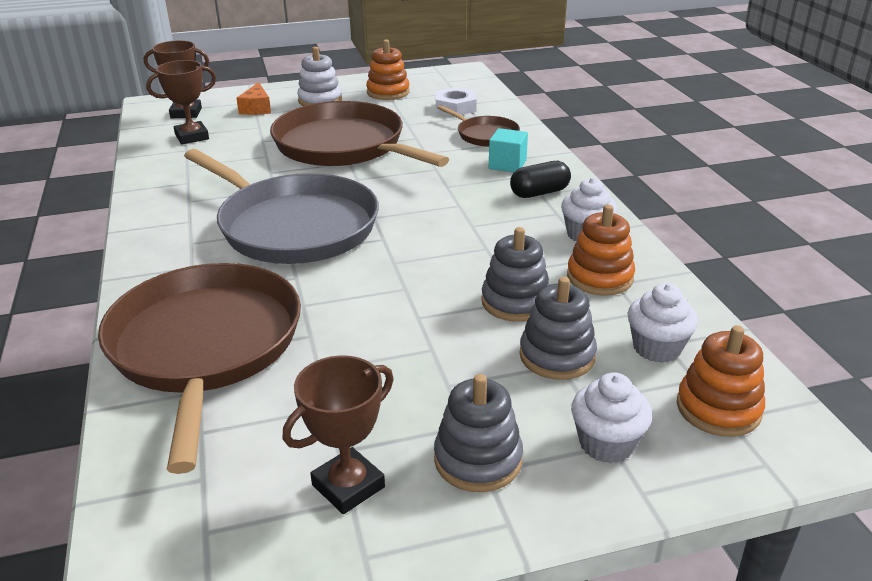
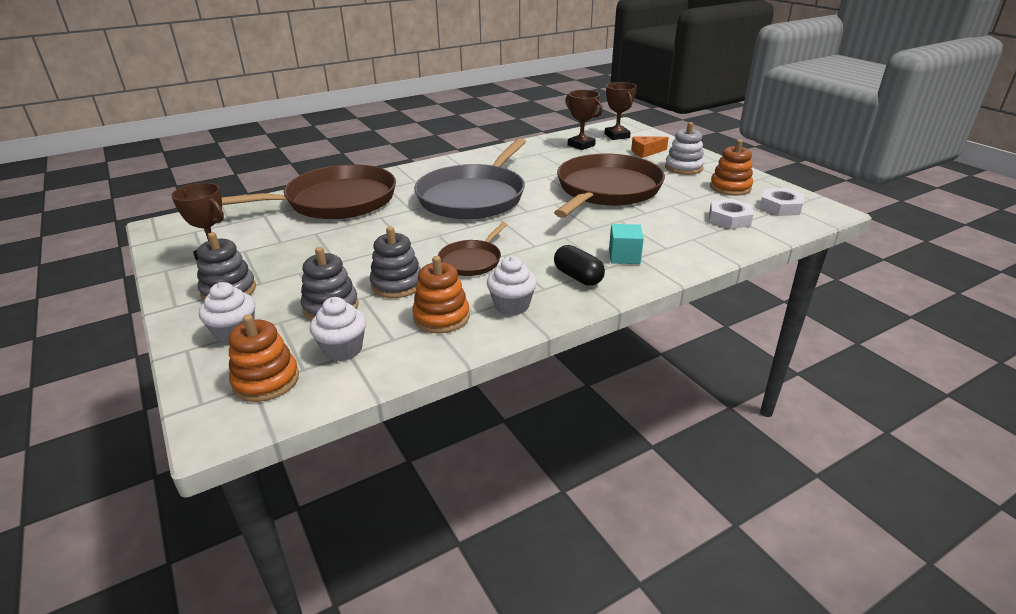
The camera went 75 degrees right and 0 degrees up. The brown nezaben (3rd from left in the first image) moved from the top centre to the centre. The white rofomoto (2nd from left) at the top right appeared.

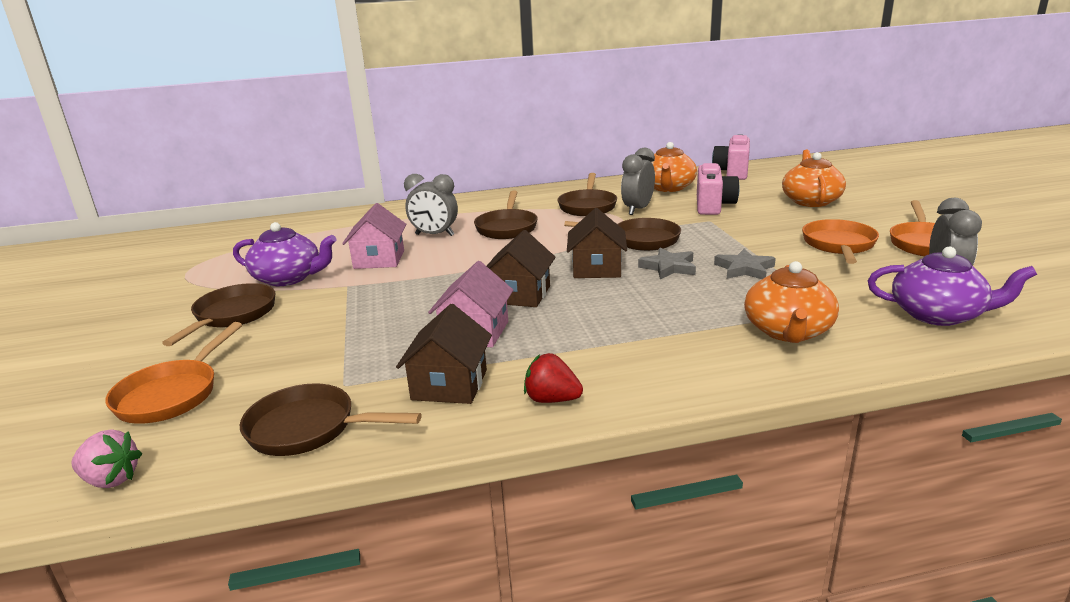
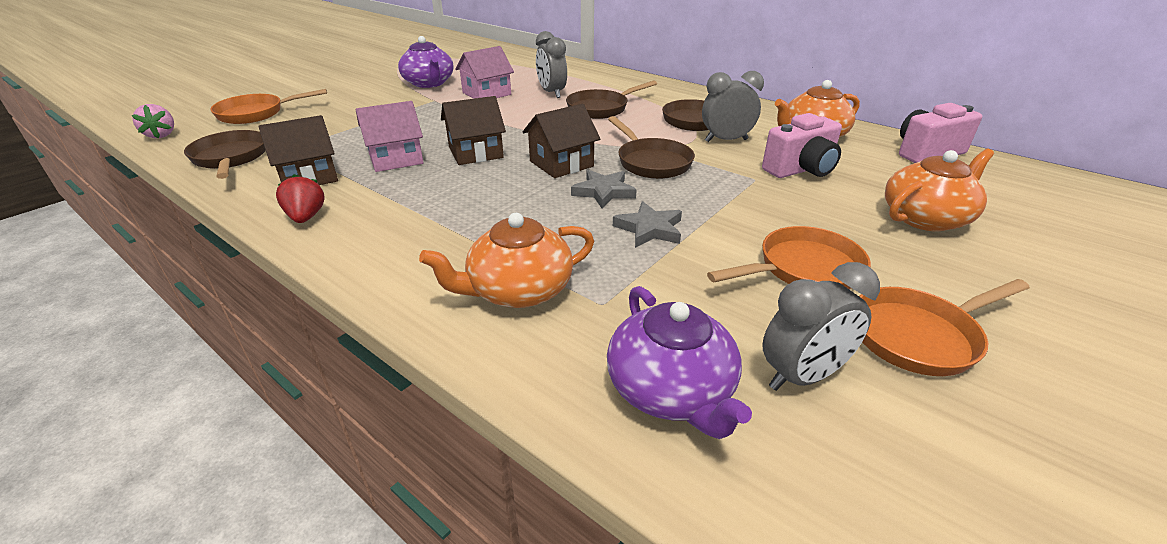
The camera went 50 degrees right and 10 degrees up. The brown nezaben (1st from left) at the middle left disappeared.

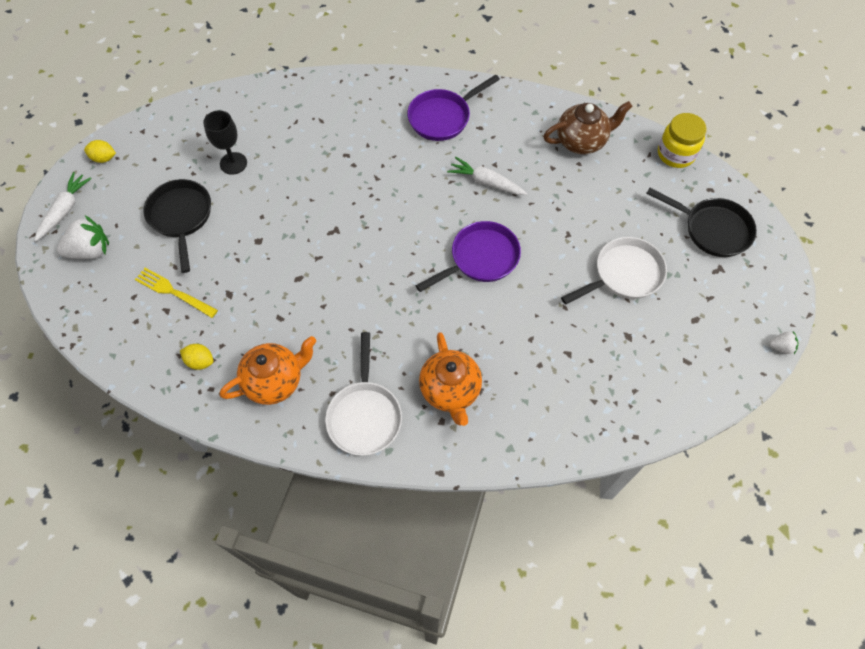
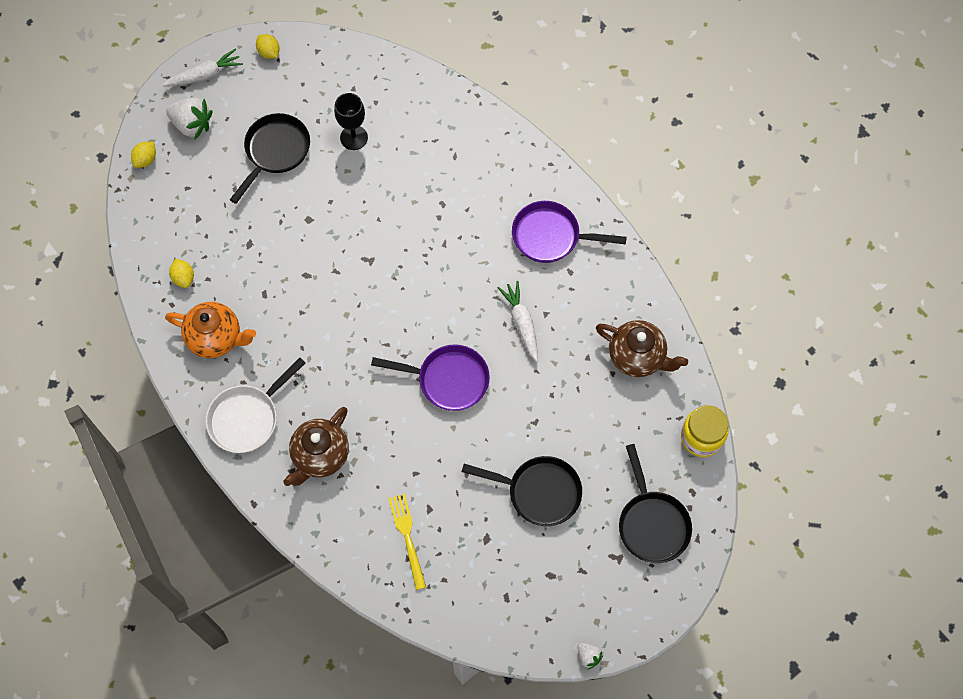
The camera went 45 degrees right and 5 degrees up. The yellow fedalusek moved from the middle left to the bottom centre. The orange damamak (2nd from left) at the centre became the brown damamak (1st from left) at the middle left. The white nezaben (2nd from left) at the middle right became the black nezaben (2nd from left) at the bottom centre. The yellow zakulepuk (1st from left) at the top left appeared.

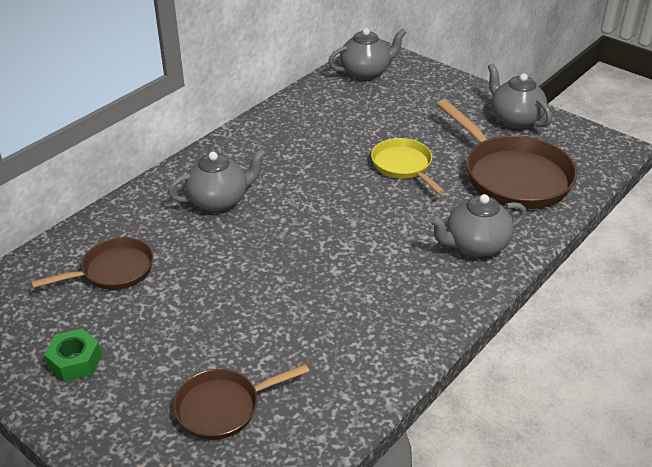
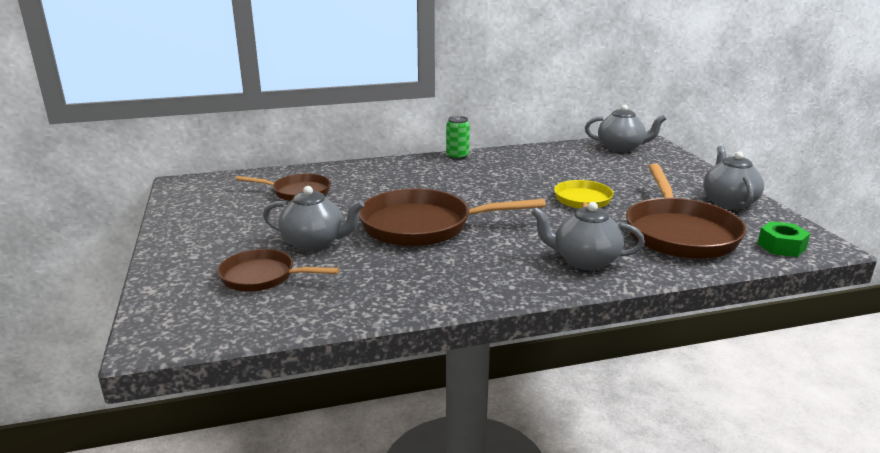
The camera went 35 degrees right and 15 degrees down. The green rofomoto moved from the bottom left to the middle right. The grey damamak (1st from left) moved from the middle left to the centre. The brown nezaben (3rd from left) at the centre appeared. The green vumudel at the top centre appeared.

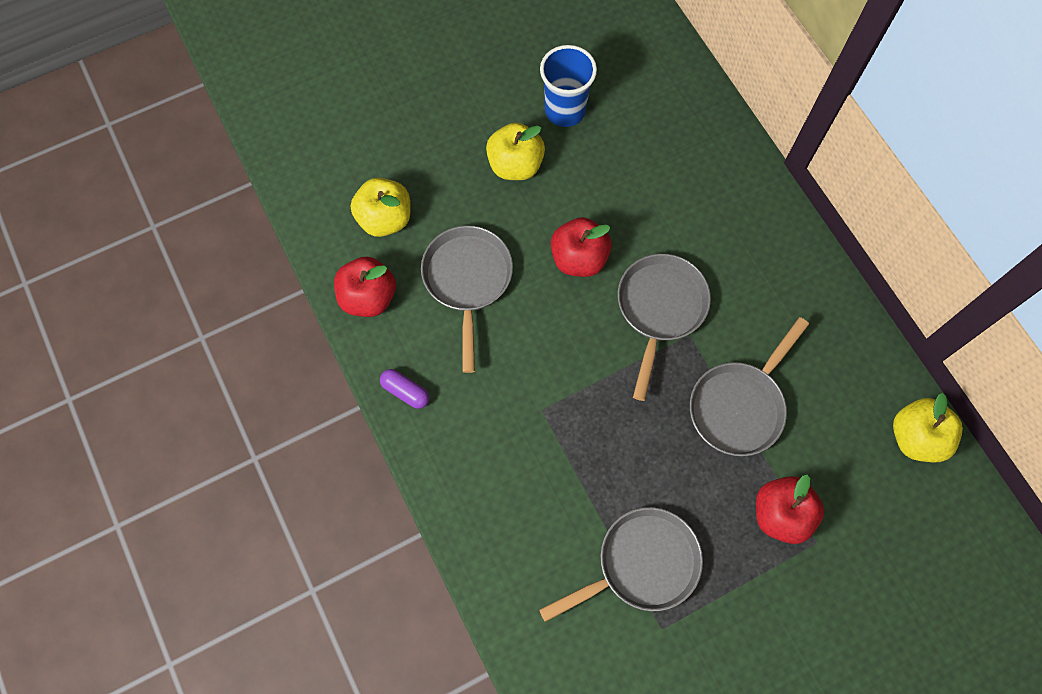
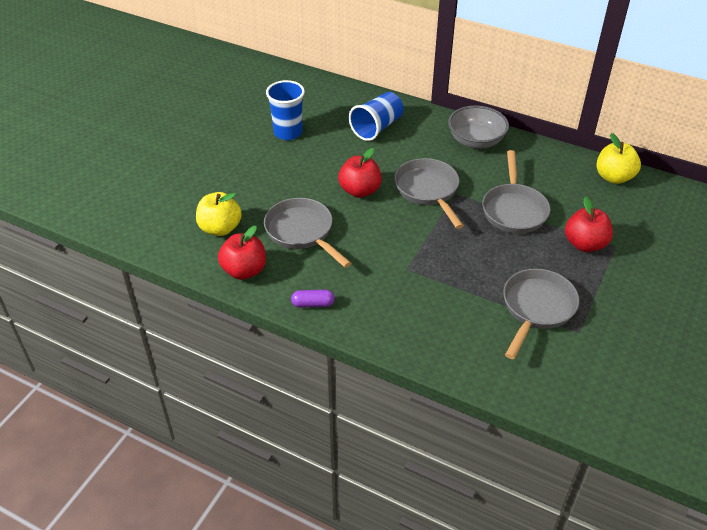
The camera went 35 degrees left and 25 degrees down. The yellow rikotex (2nd from left) at the top centre disappeared. The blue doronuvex (2nd from left) at the top centre appeared. The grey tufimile at the top right appeared.

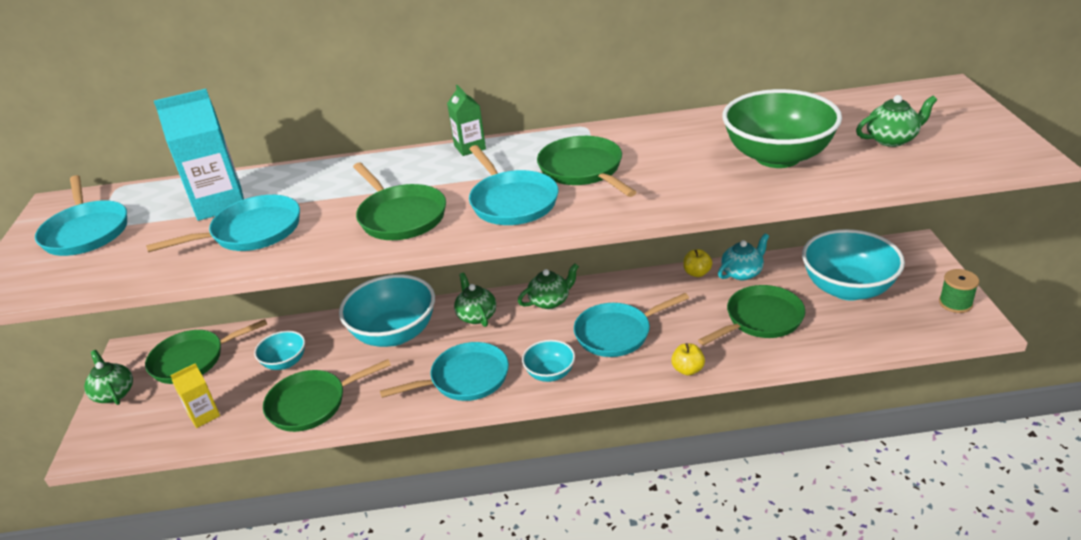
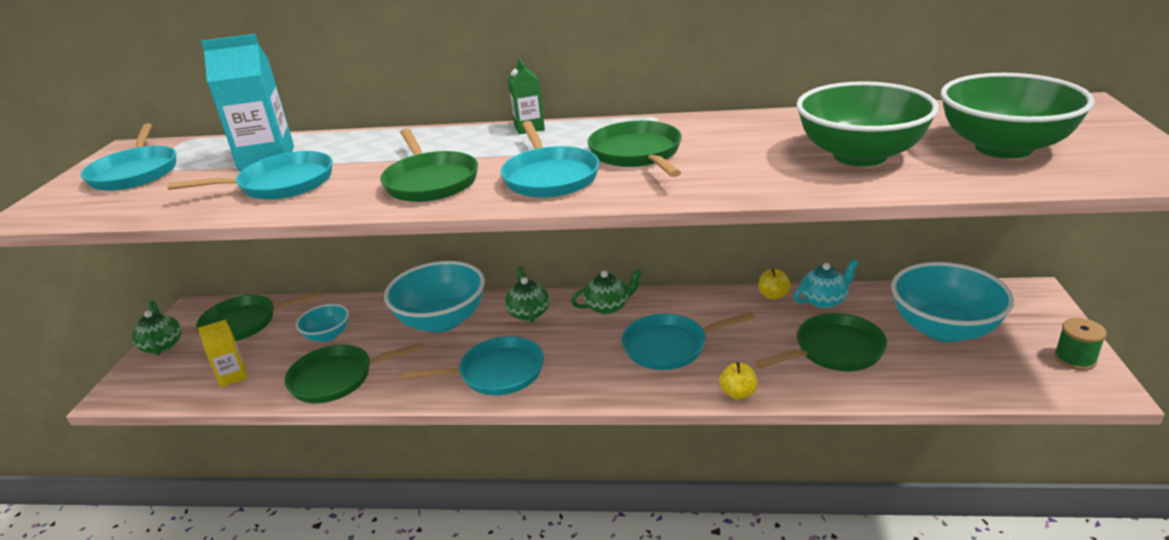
The camera went 10 degrees right and 5 degrees down. The turquoise tufimile (3rd from left) at the bottom centre disappeared. The green damamak (4th from left) at the top right was replaced by the green tufimile (2nd from left) at the top right.

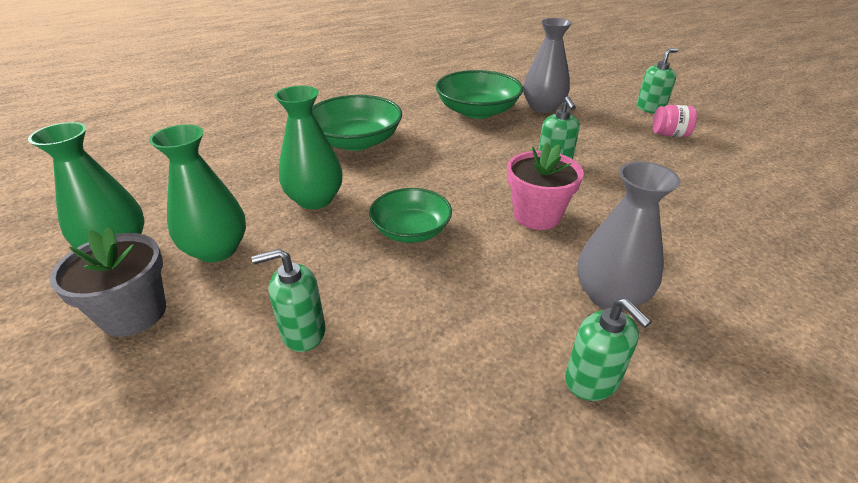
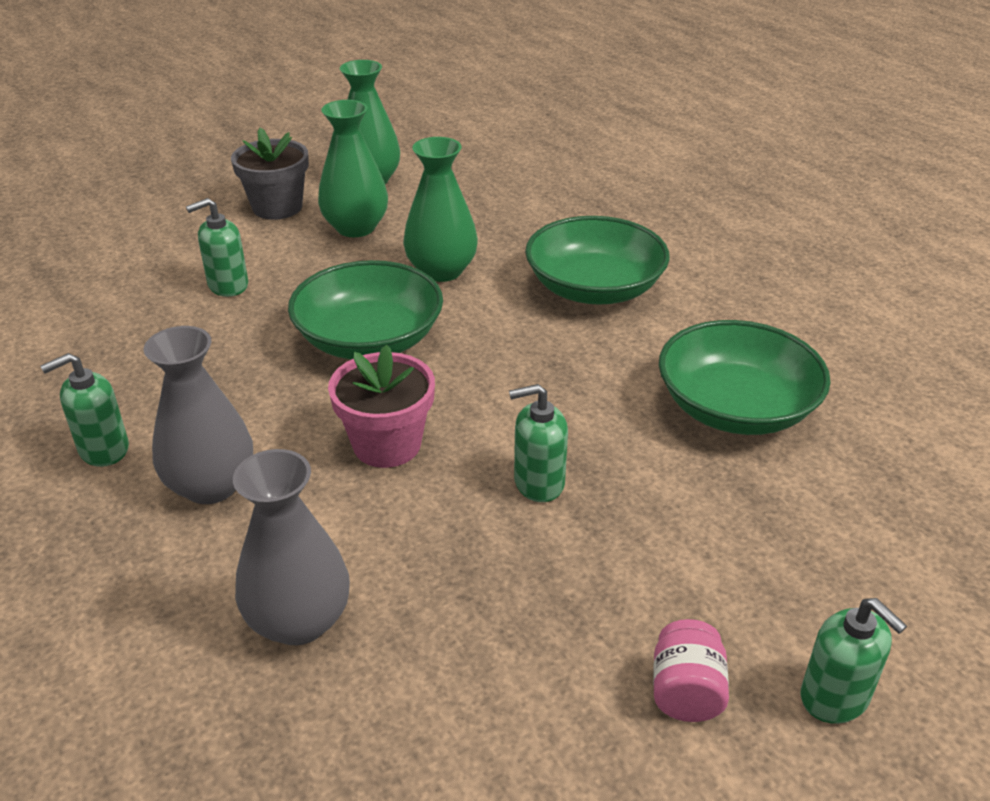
The camera went 90 degrees right and 0 degrees up. The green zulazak (1st from left in the first image) at the centre turned 105 degrees counterclockwise. The green tufimile (2nd from left in the first image) at the centre changed to 1.53 times the size. The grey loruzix (1st from left in the first image) moved from the top centre to the bottom left.

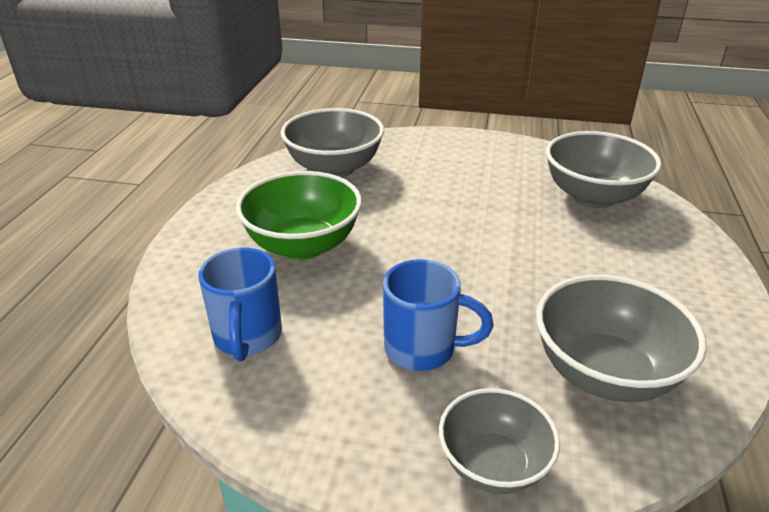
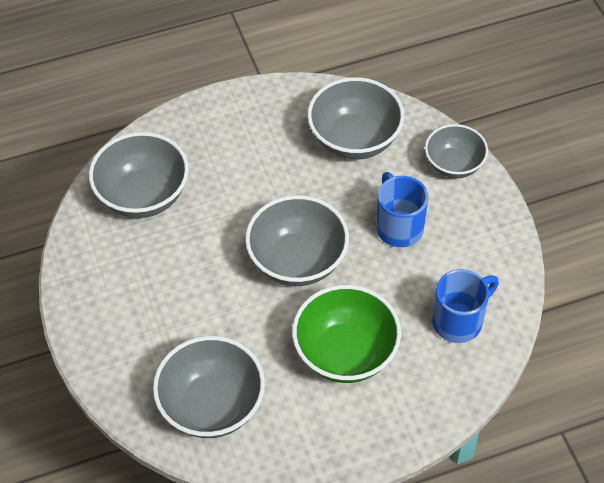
The camera went 120 degrees left and 20 degrees up. The grey tufimile (3rd from left) at the centre appeared.

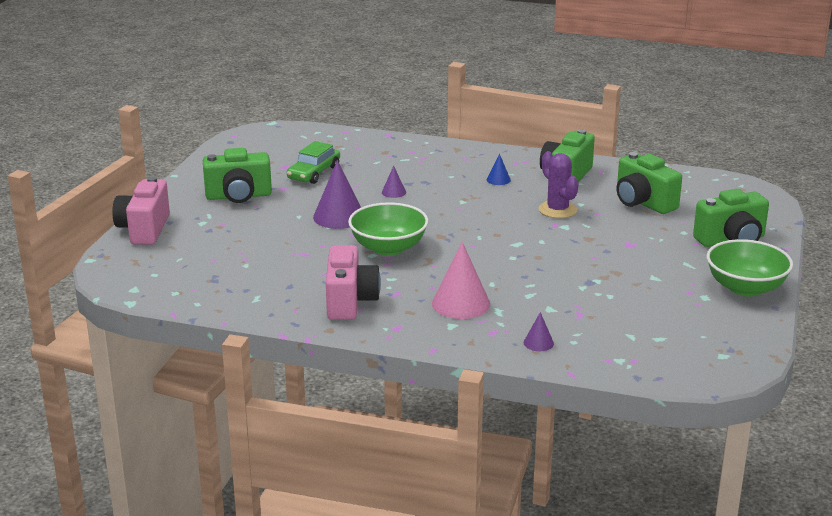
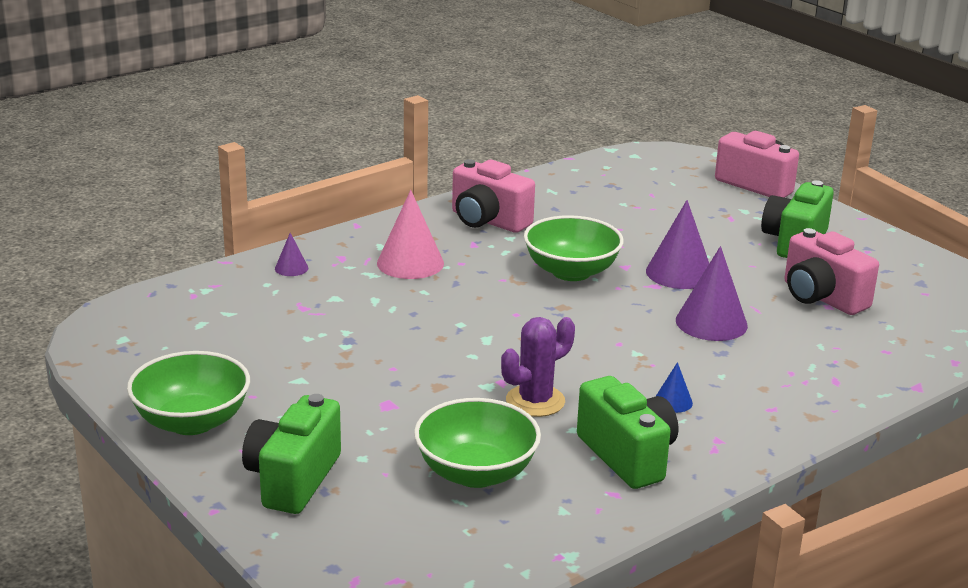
The camera went 125 degrees right and 0 degrees up. The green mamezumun at the top centre was replaced by the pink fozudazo (3rd from left) at the middle right. The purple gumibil (2nd from left in the first image) at the centre changed to 2.03 times the size. The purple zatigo at the middle right turned 45 degrees counterclockwise. The green fozudazo (3rd from left) at the middle right was replaced by the green tufimile (2nd from left) at the bottom centre.

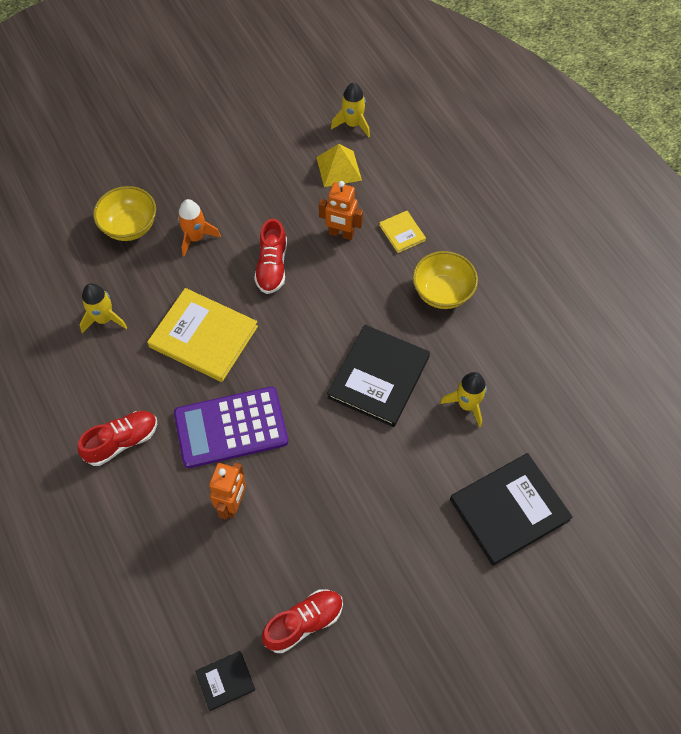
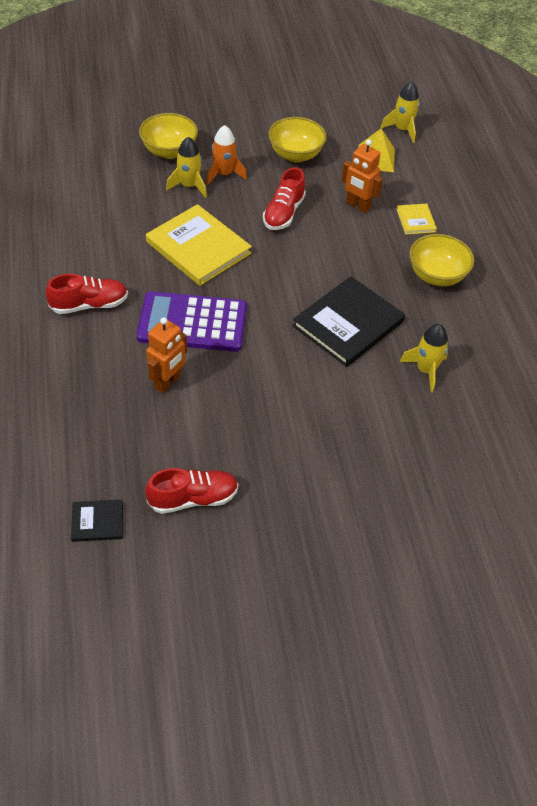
The camera went 15 degrees right and 10 degrees down. The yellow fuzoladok (1st from left) moved from the middle left to the top centre. The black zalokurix (3rd from left) at the bottom right disappeared. The yellow tufimile (2nd from left) at the top centre appeared.

